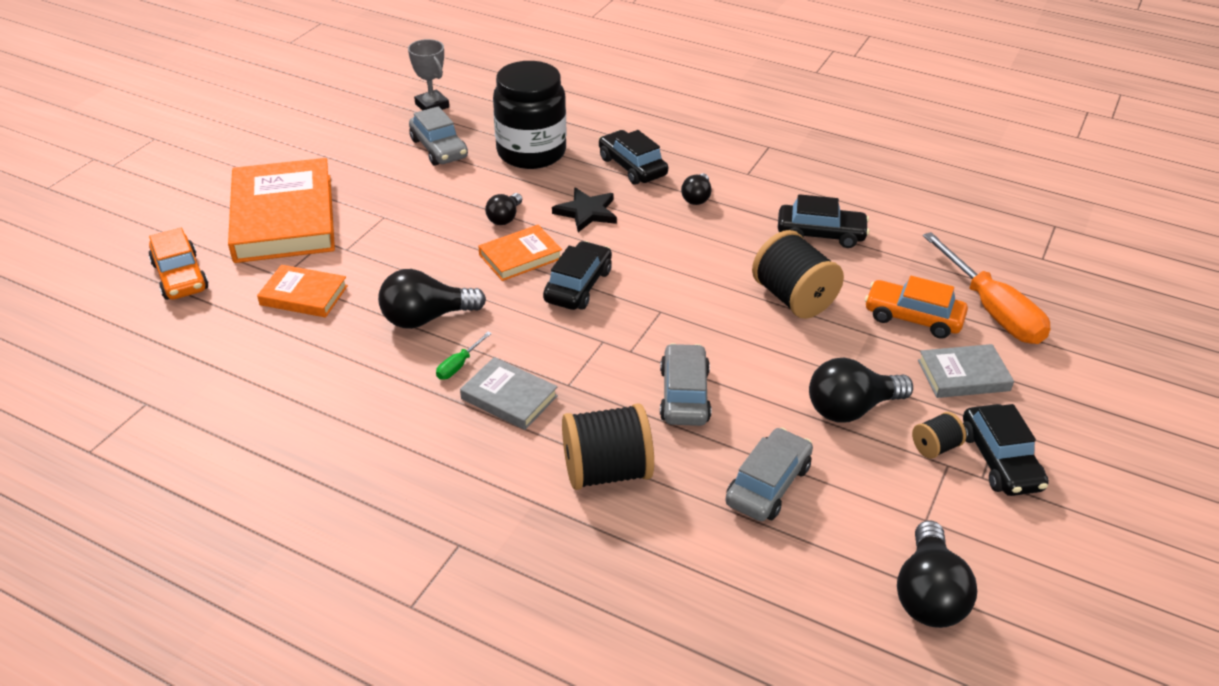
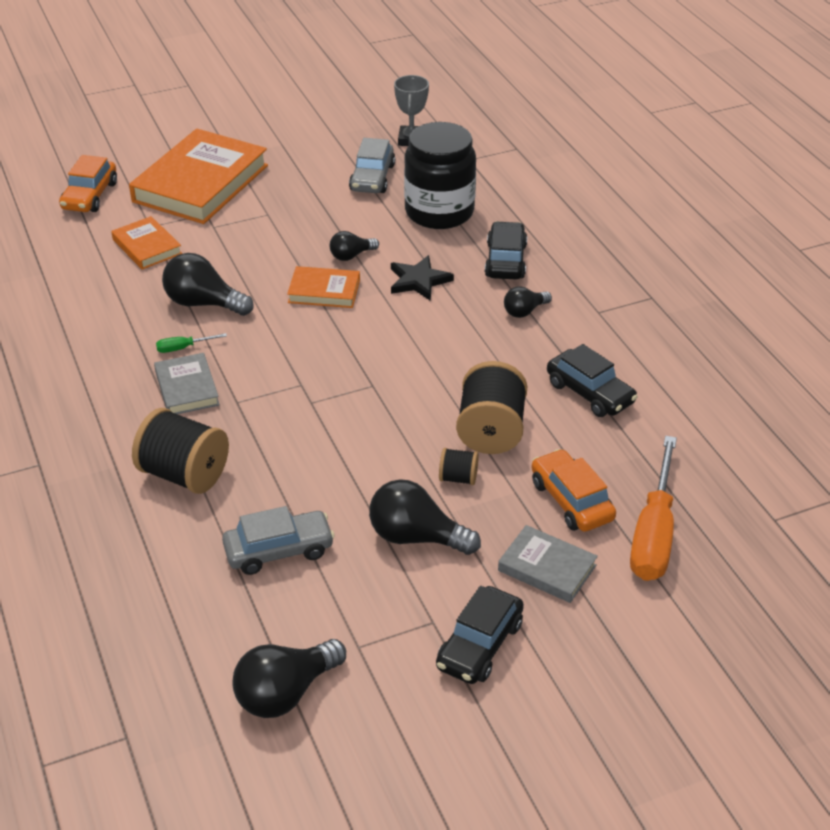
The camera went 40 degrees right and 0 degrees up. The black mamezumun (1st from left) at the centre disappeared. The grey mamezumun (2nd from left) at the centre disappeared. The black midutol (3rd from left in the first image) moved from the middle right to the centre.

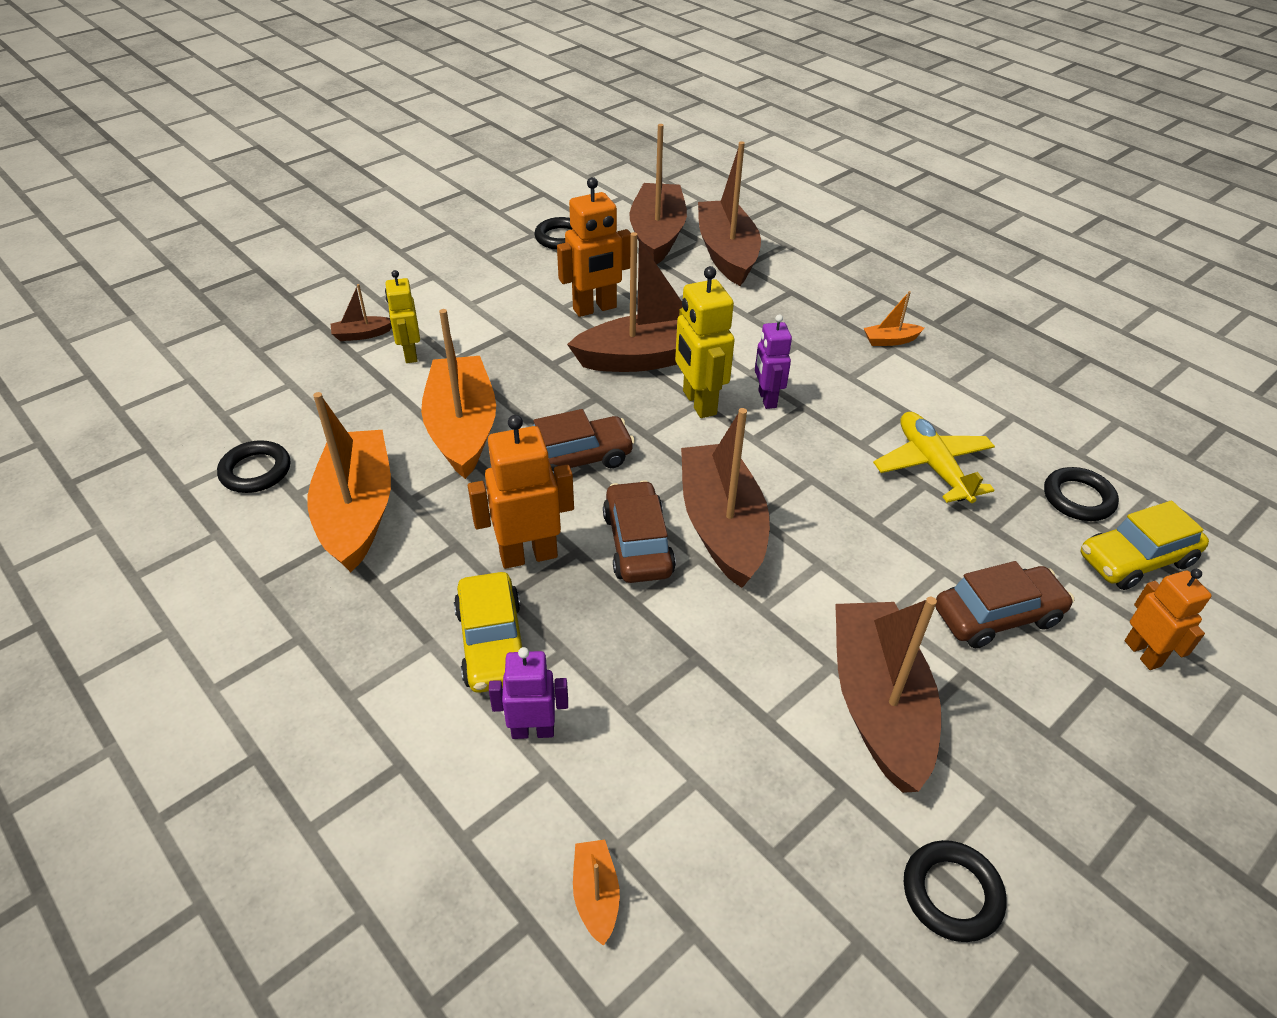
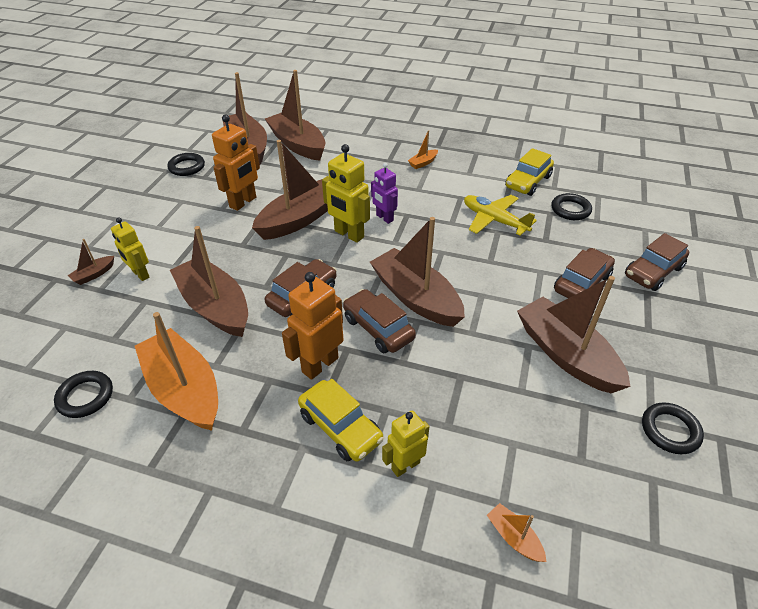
The camera went 30 degrees left and 0 degrees up. The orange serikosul (2nd from left) at the centre became the brown serikosul (2nd from left) at the middle left. The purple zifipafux (1st from left) at the bottom centre became the yellow zifipafux (3rd from left) at the bottom centre. The yellow mamezumun (2nd from left) moved from the middle right to the top right. The orange zifipafux (3rd from left) at the middle right was replaced by the brown mamezumun (4th from left) at the middle right.

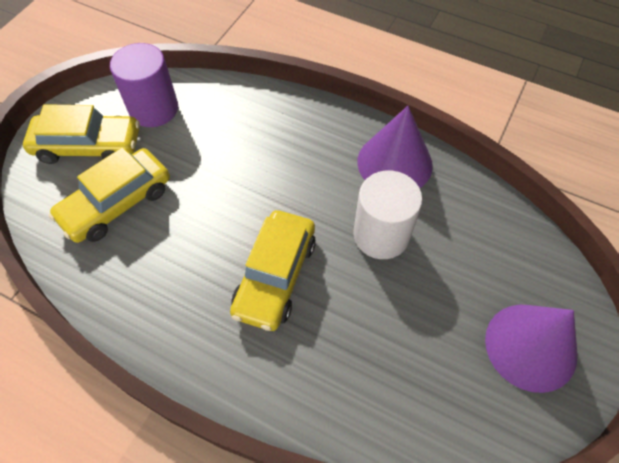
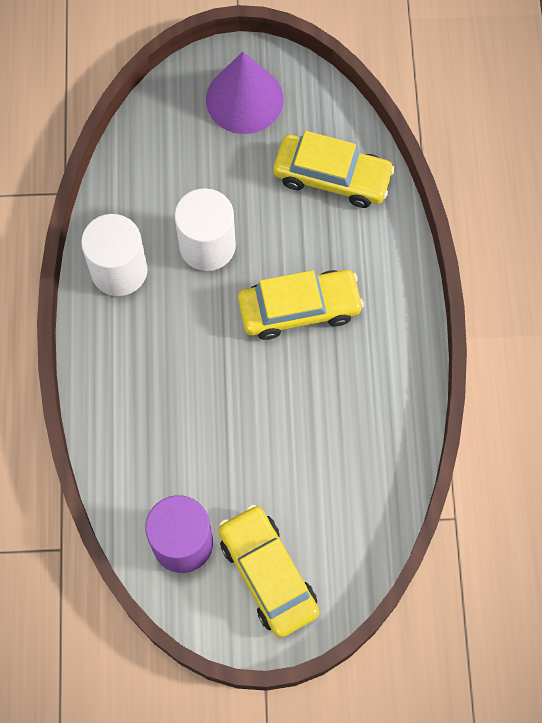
The camera went 120 degrees left and 10 degrees up. The yellow mamezumun (2nd from left in the first image) moved from the middle left to the top centre. The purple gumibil (1st from left) at the top centre was replaced by the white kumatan (1st from left) at the middle left.

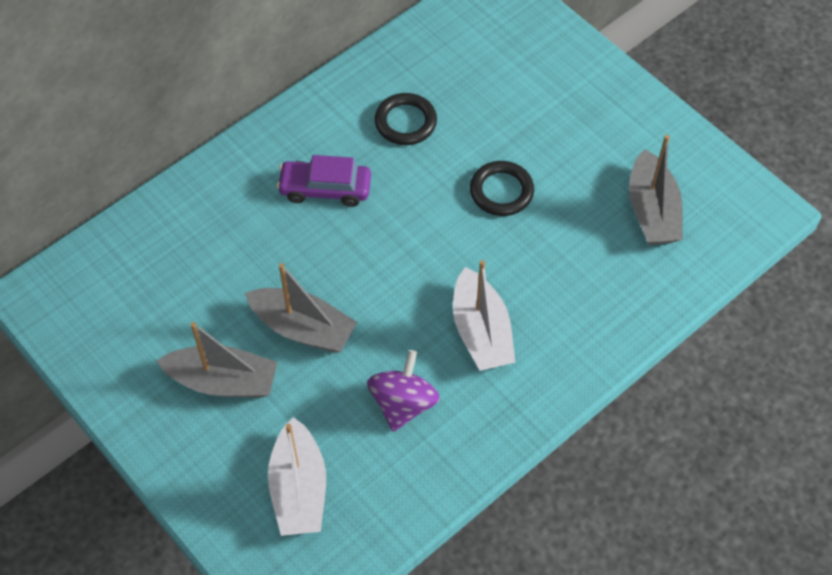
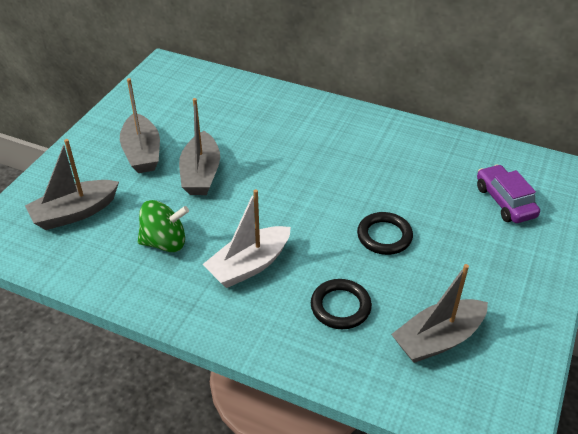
The camera went 65 degrees right and 15 degrees down. The white serikosul (1st from left) at the bottom centre became the grey serikosul (1st from left) at the middle left. The purple mamezumun moved from the top centre to the middle right. The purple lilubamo at the bottom centre became the green lilubamo at the middle left. The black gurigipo (1st from left) moved from the top centre to the bottom centre.

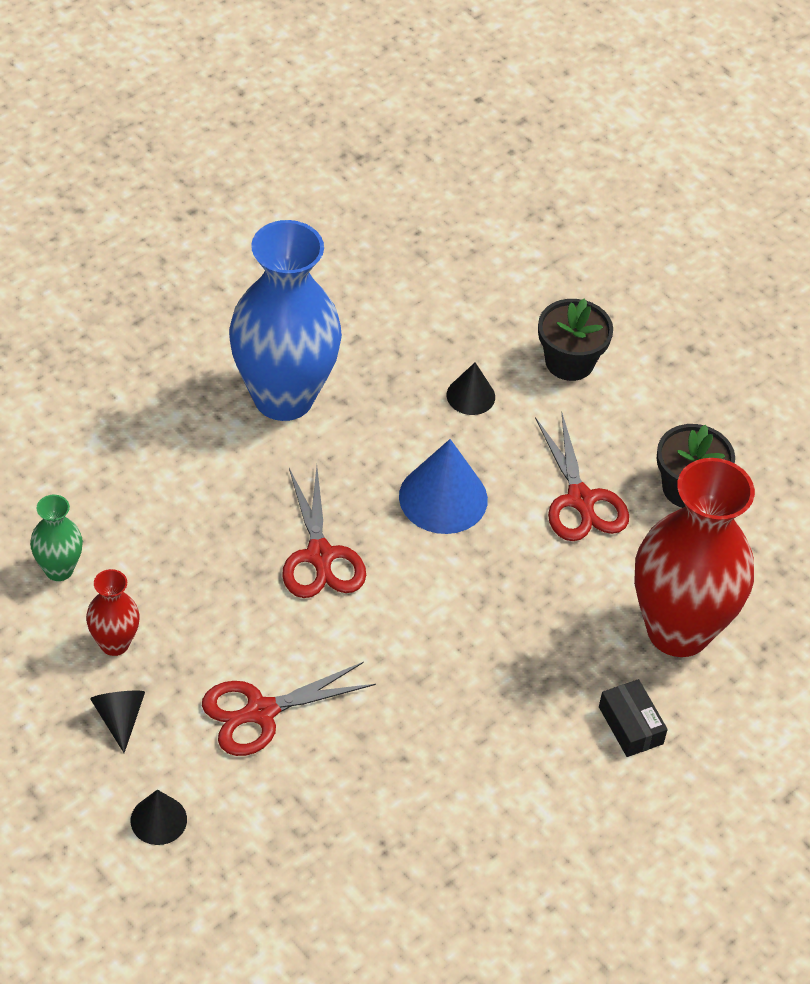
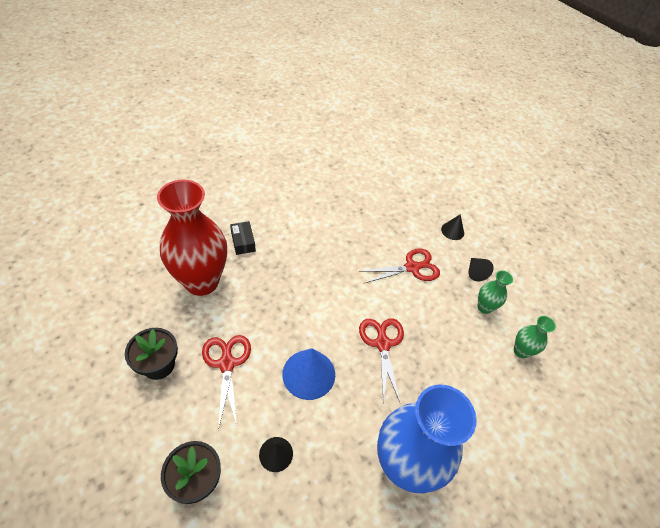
The camera went 175 degrees left and 0 degrees up. The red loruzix (1st from left) at the middle left became the green loruzix (1st from left) at the middle right.

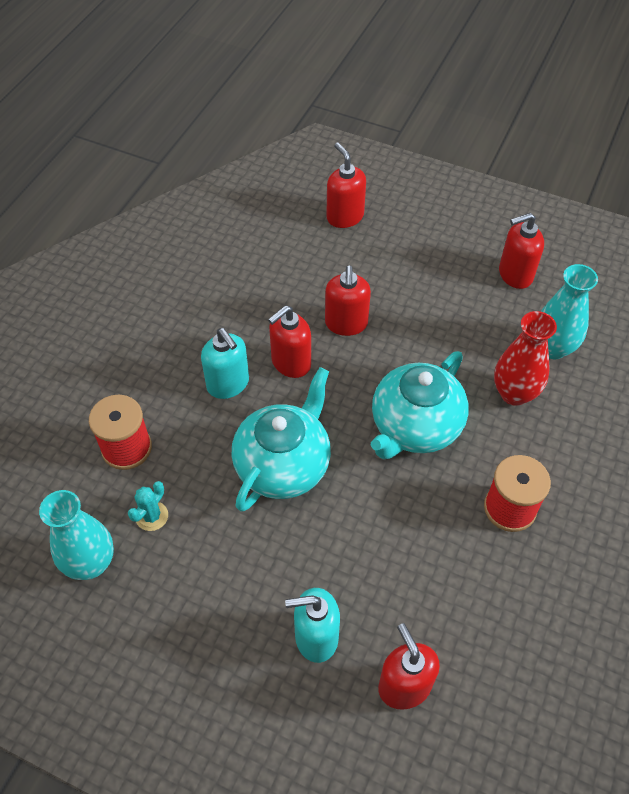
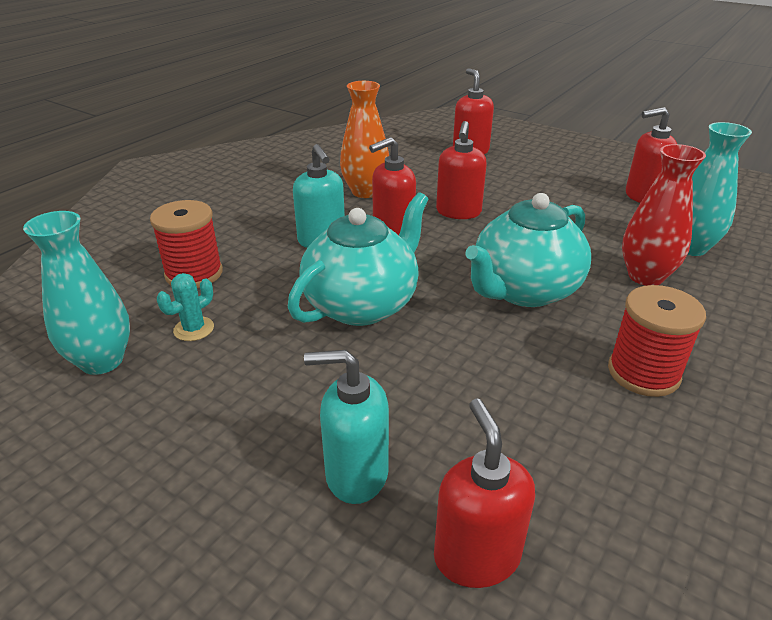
The camera went 10 degrees right and 20 degrees down. The orange loruzix at the top centre appeared.

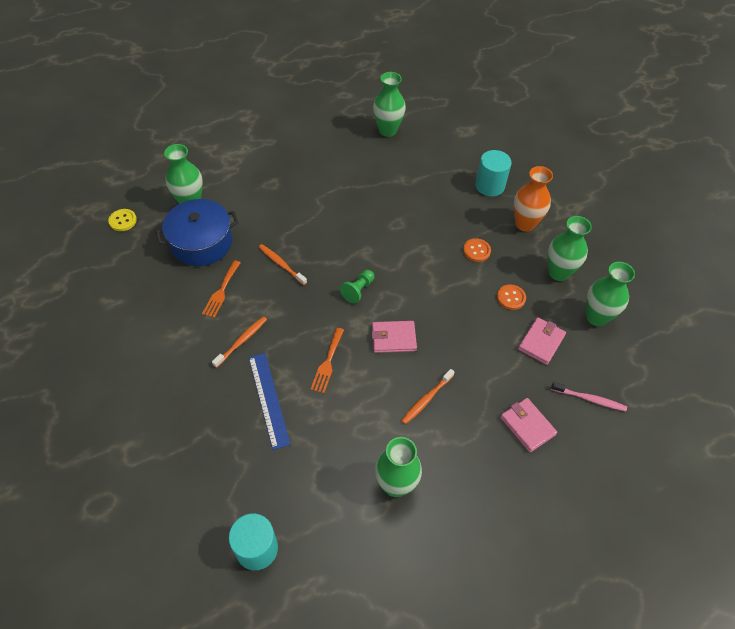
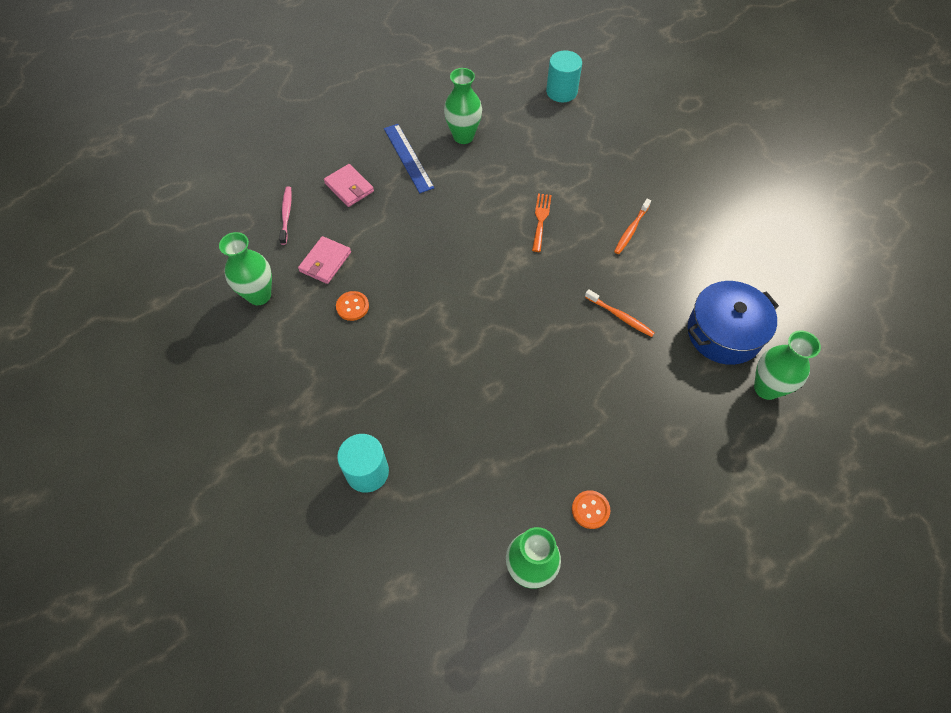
The camera went 175 degrees right and 5 degrees up. The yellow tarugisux at the middle left disappeared. The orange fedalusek (1st from left) at the middle left disappeared. The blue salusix moved from the centre to the top centre. The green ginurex at the centre disappeared. The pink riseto (1st from left) at the centre disappeared. The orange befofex (3rd from left) at the centre disappeared. The orange tarugisux (1st from left in the first image) moved from the centre to the bottom centre. The orange loruzix at the top right disappeared. The green loruzix (4th from left) at the middle right disappeared. The pink befofex at the middle right turned 75 degrees clockwise.

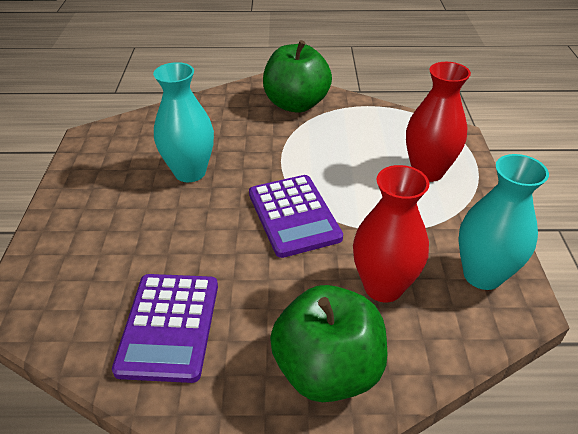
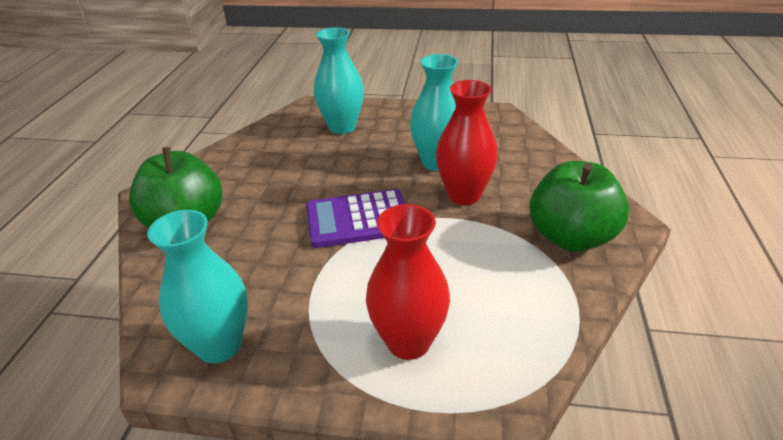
The camera went 100 degrees right and 5 degrees down. The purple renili (1st from left) at the bottom left disappeared. The red loruzix (1st from left in the first image) moved from the middle right to the top centre. The turquoise loruzix (2nd from left) at the top centre appeared.

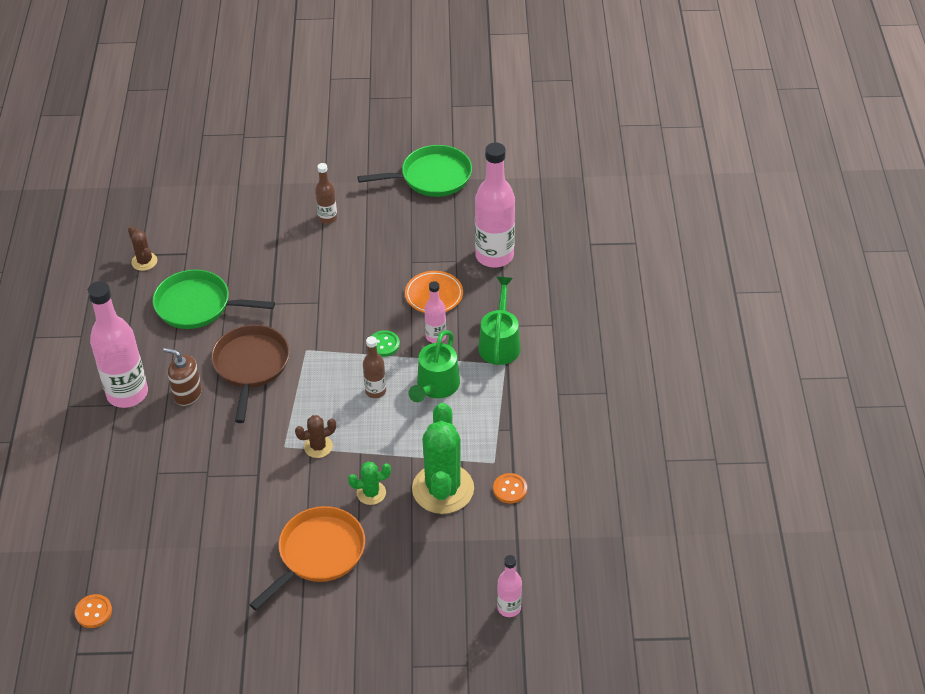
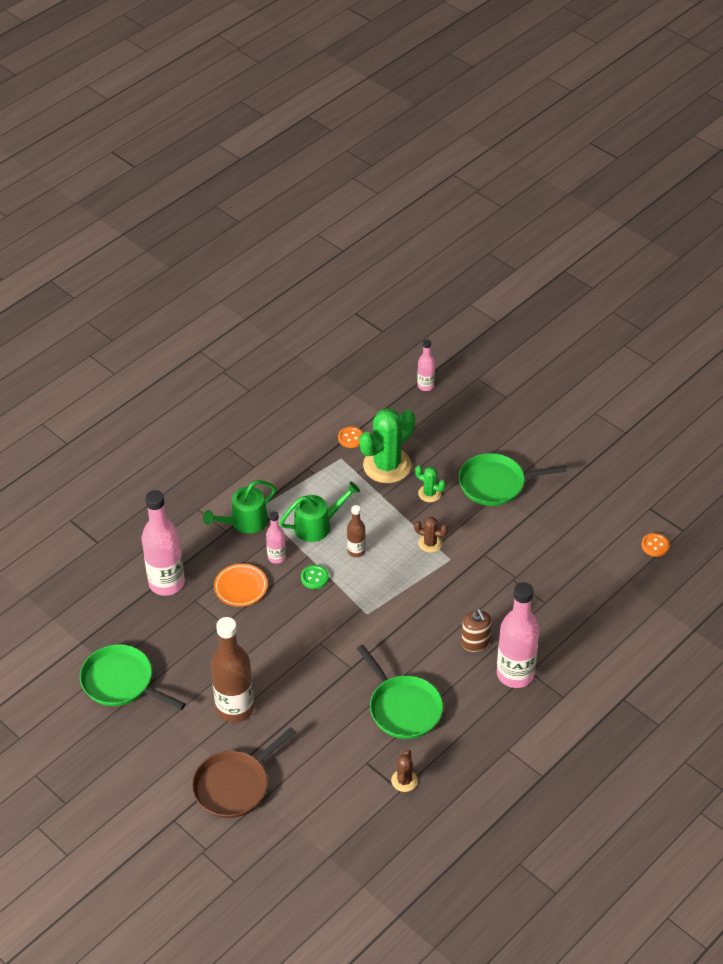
The camera went 135 degrees left and 0 degrees up. The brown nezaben moved from the middle left to the bottom centre. The orange nezaben at the bottom left became the green nezaben (3rd from left) at the middle right. The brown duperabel (1st from left) at the top centre changed to 1.97 times the size.

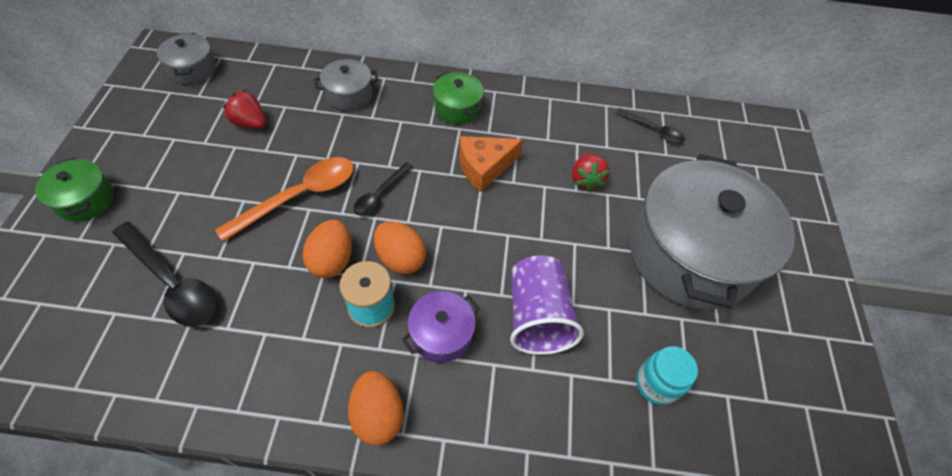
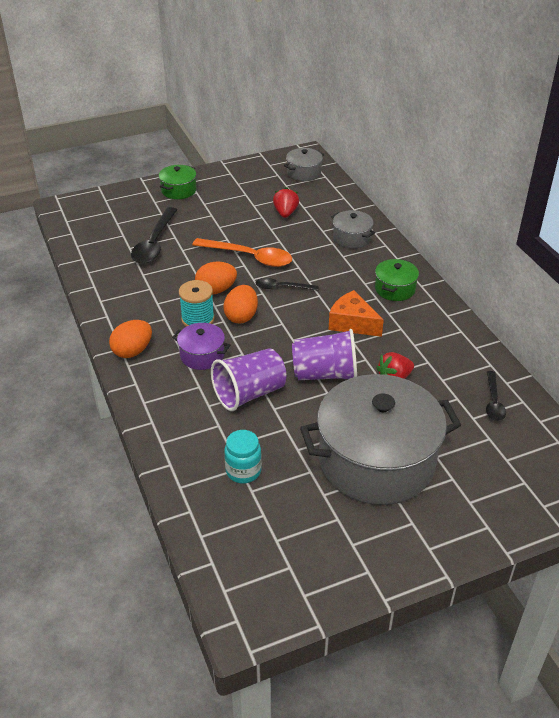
The camera went 65 degrees right and 15 degrees down. The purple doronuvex (2nd from left) at the centre appeared.

